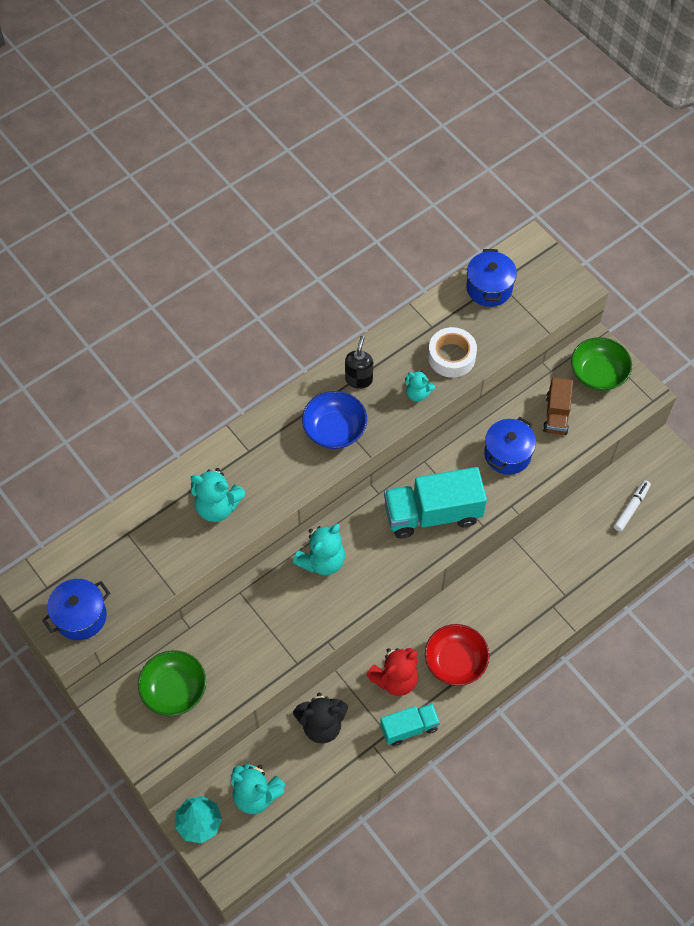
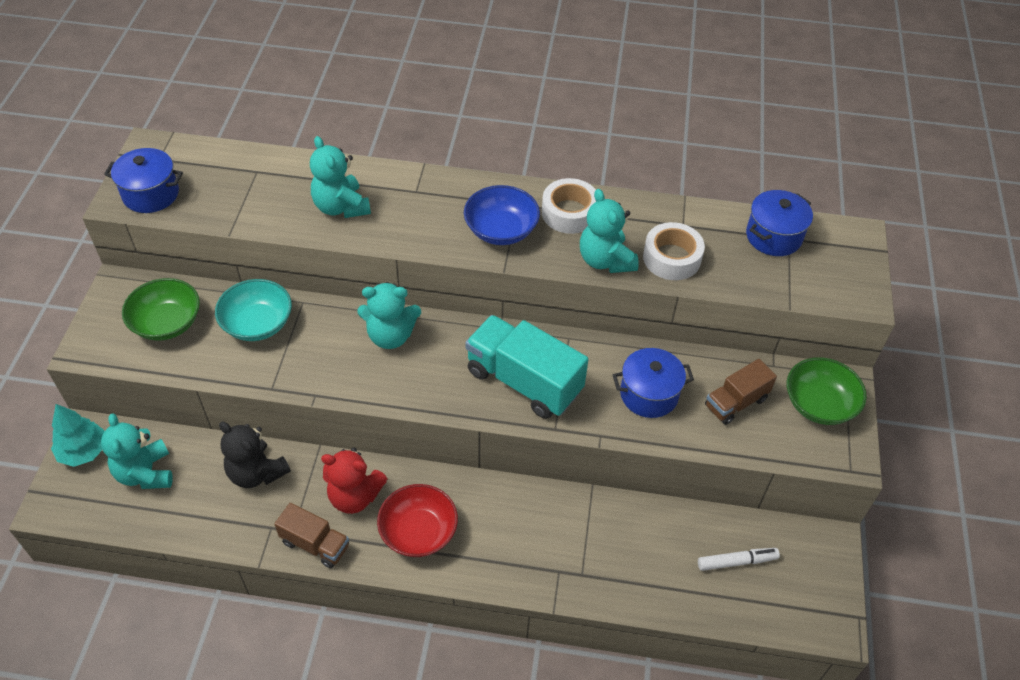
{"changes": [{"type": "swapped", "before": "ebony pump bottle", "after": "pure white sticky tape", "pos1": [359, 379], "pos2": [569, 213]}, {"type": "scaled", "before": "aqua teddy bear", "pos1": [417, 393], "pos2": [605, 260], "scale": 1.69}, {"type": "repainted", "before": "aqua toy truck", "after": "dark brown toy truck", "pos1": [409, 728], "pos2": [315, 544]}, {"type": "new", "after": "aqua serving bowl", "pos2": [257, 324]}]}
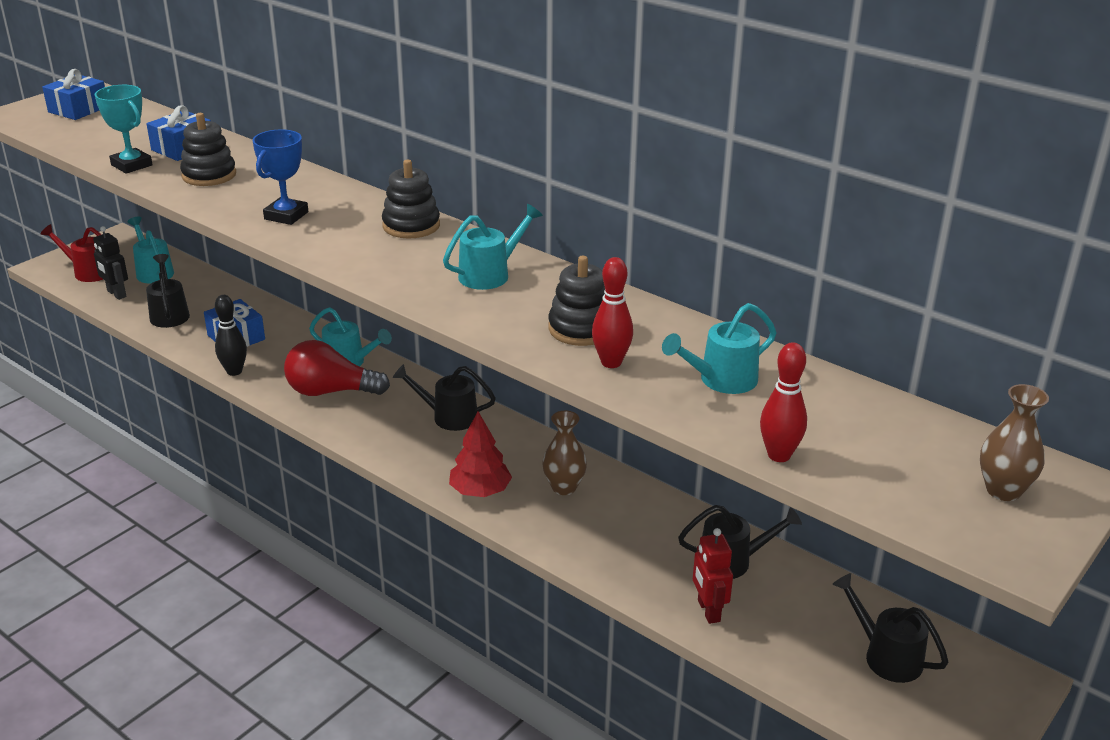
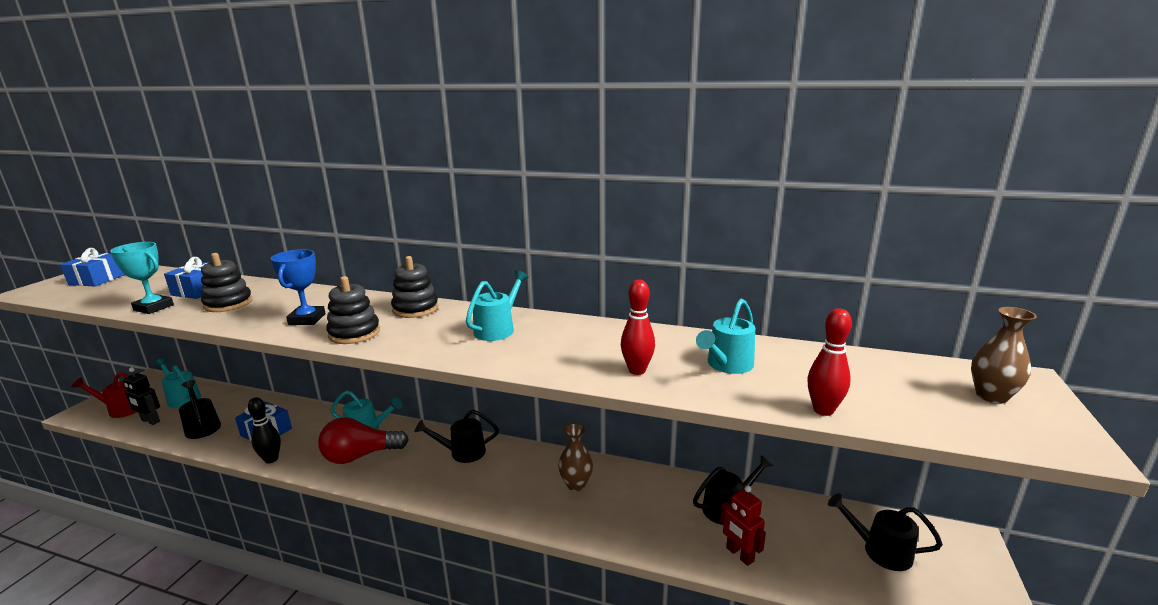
{"changes": [{"type": "shifted", "before": "ebony ring stacker", "pos1": [581, 329], "pos2": [354, 333]}, {"type": "gone", "before": "crimson toy tree", "pos1": [480, 491]}]}
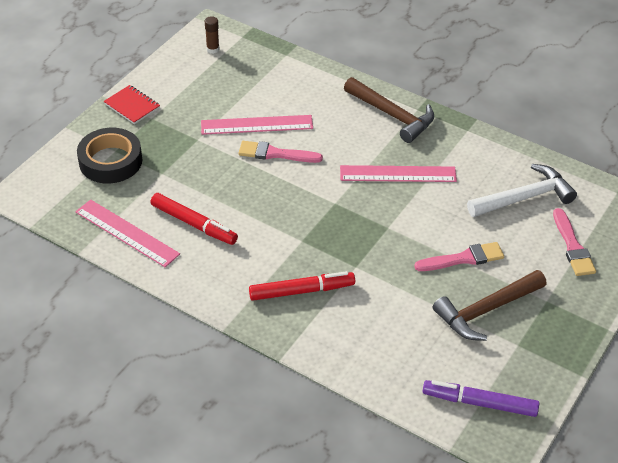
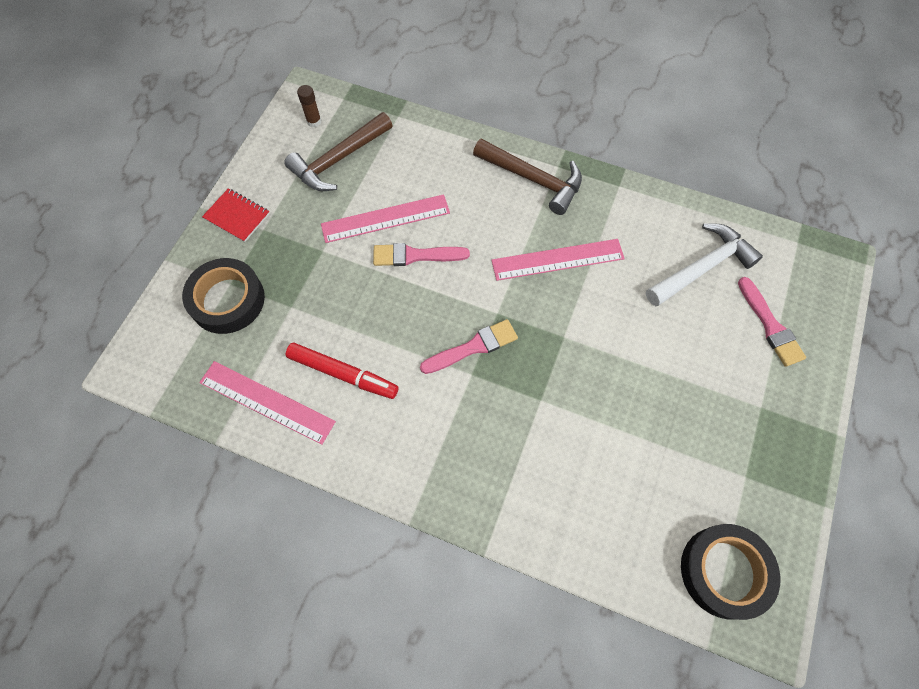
{"changes": [{"type": "shifted", "before": "rose-pink brush", "pos1": [463, 258], "pos2": [473, 347]}, {"type": "shifted", "before": "dark brown claw hammer", "pos1": [486, 310], "pos2": [339, 159]}, {"type": "gone", "before": "crimson marker", "pos1": [301, 291]}, {"type": "swapped", "before": "royal purple marker", "after": "ebony sticky tape", "pos1": [479, 403], "pos2": [724, 572]}]}
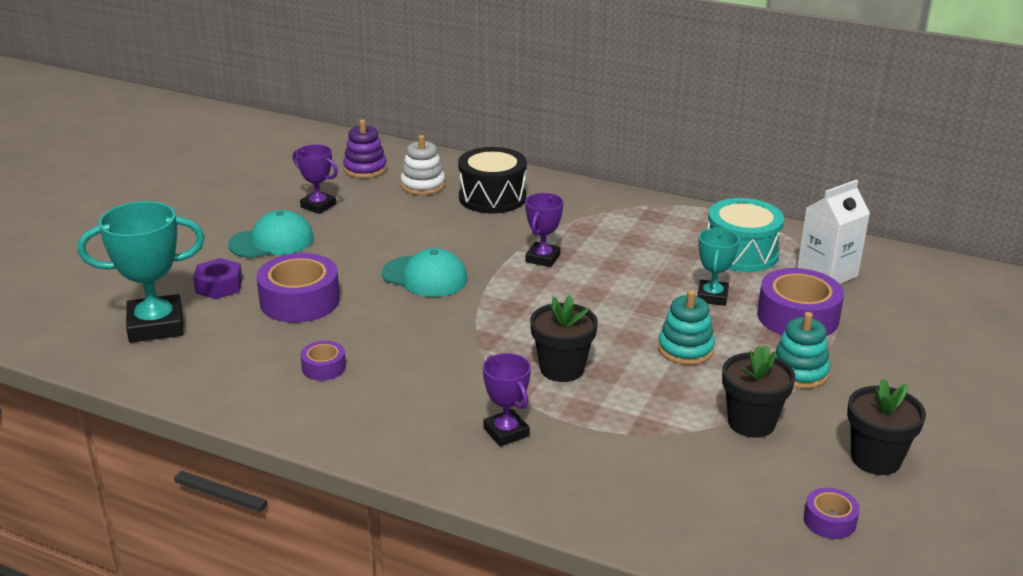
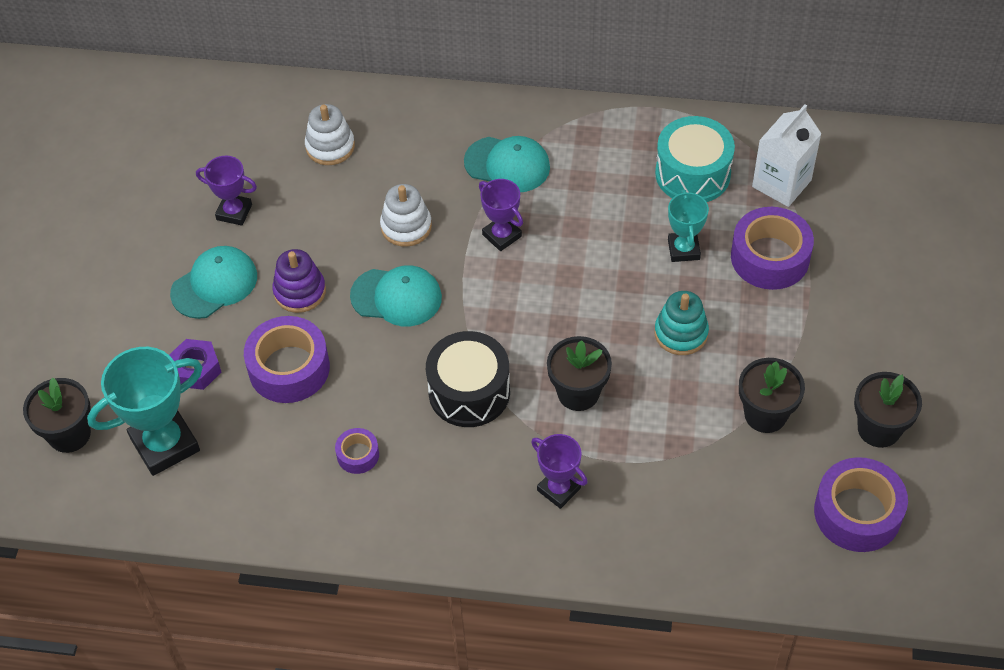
{"changes": [{"type": "shifted", "before": "royal purple ring stacker", "pos1": [365, 169], "pos2": [300, 291]}, {"type": "shifted", "before": "ebony drum", "pos1": [492, 197], "pos2": [469, 392]}, {"type": "rotated", "before": "royal purple award cup", "pos1": [542, 258], "pos2": [502, 235], "turn": -45}, {"type": "gone", "before": "aqua ring stacker", "pos1": [799, 372]}, {"type": "scaled", "before": "royal purple sticky tape", "pos1": [829, 521], "pos2": [857, 512], "scale": 1.98}, {"type": "new", "after": "aqua baseball cap", "pos2": [507, 165]}, {"type": "new", "after": "pure white ring stacker", "pos2": [406, 226]}, {"type": "new", "after": "ebony plant pot", "pos2": [69, 434]}]}
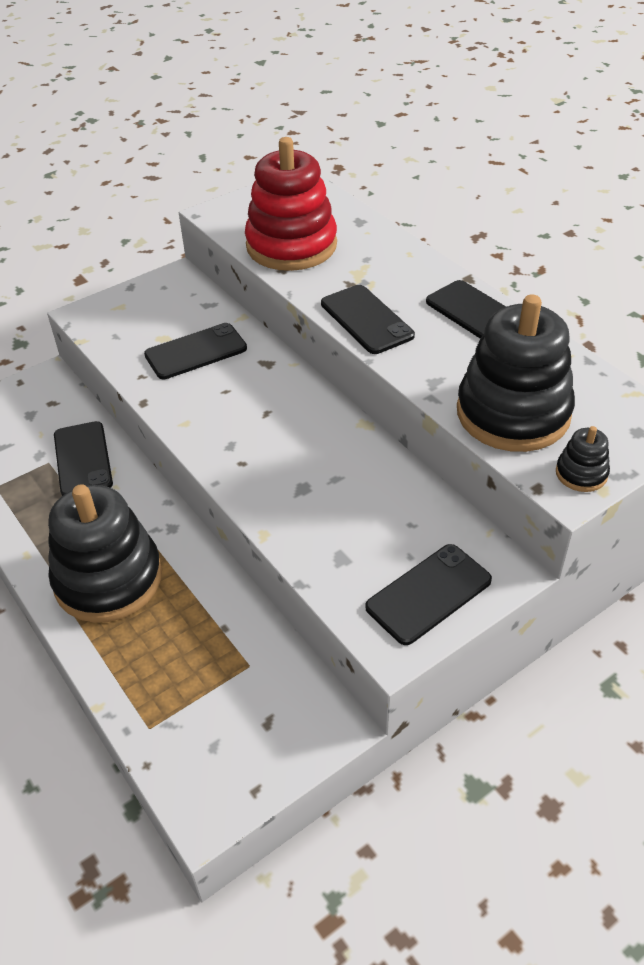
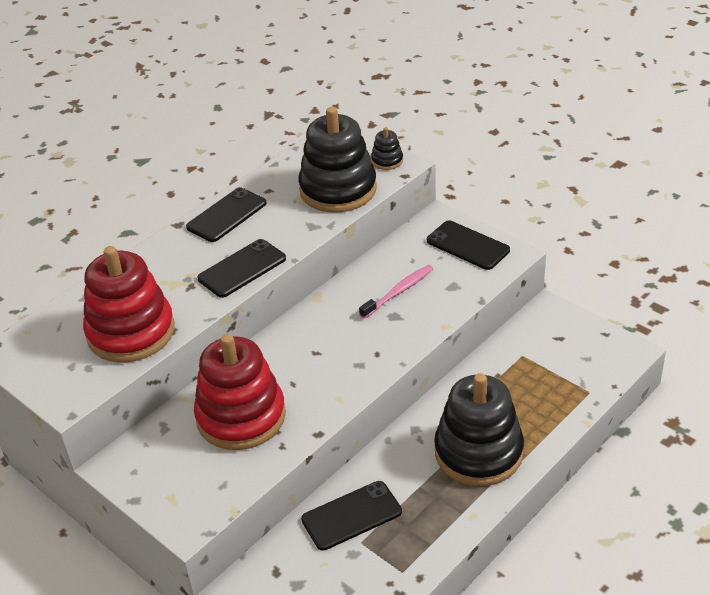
{"changes": [{"type": "swapped", "before": "ebony phone", "after": "crimson ring stacker", "pos1": [196, 352], "pos2": [241, 417]}, {"type": "new", "after": "rose-pink dental brush", "pos2": [398, 292]}]}
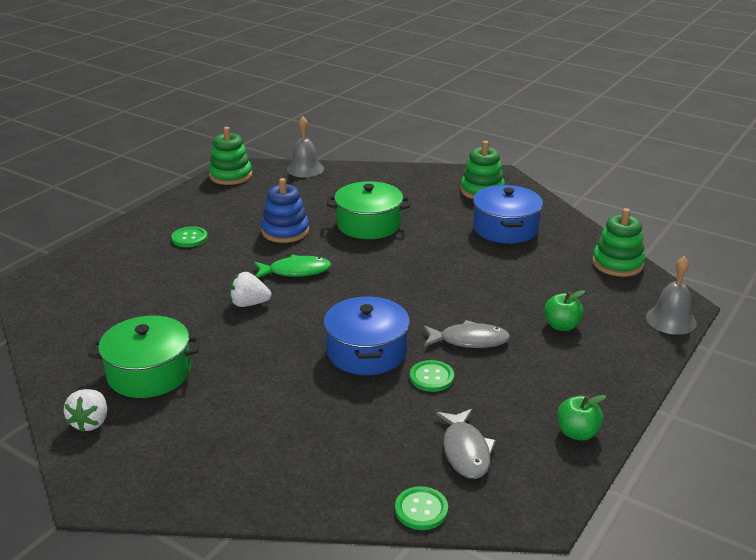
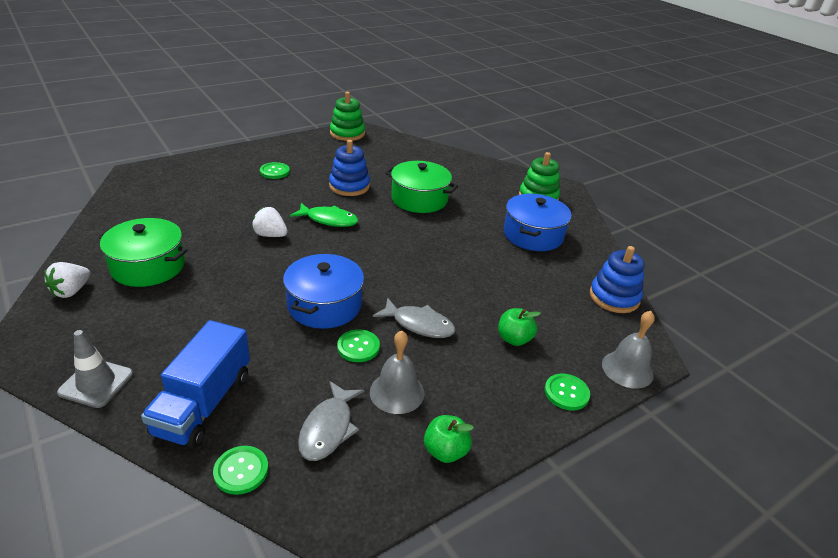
{"changes": [{"type": "shifted", "before": "ash-grey school bell", "pos1": [305, 169], "pos2": [397, 392]}, {"type": "repainted", "before": "emerald ring stacker", "after": "cobalt ring stacker", "pos1": [617, 264], "pos2": [614, 297]}, {"type": "new", "after": "cobalt toy truck", "pos2": [203, 404]}, {"type": "new", "after": "ash-grey safety cone", "pos2": [96, 383]}, {"type": "new", "after": "emerald shirt button", "pos2": [566, 393]}]}
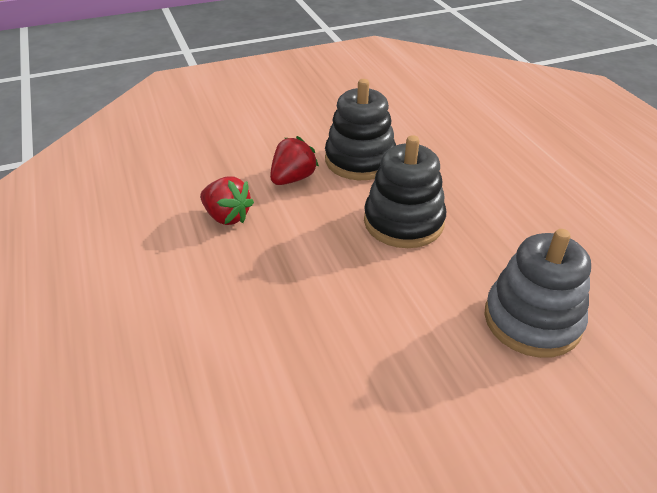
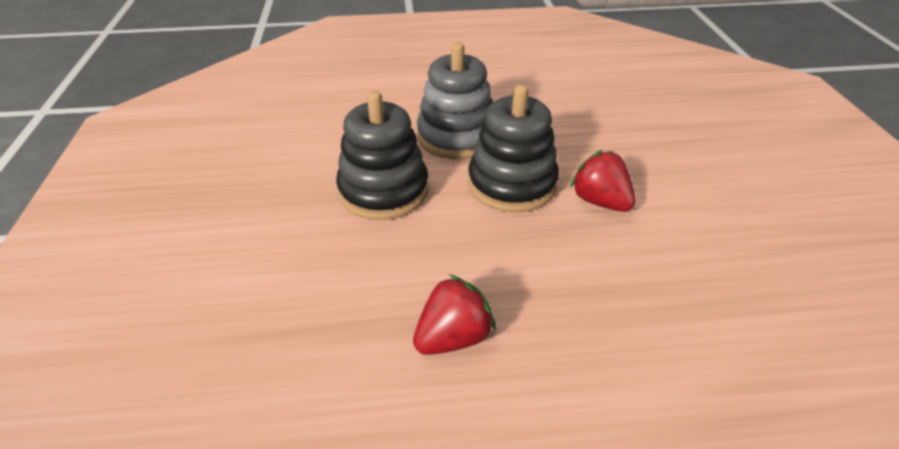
{"changes": [{"type": "shifted", "before": "crimson toy strawberry", "pos1": [293, 179], "pos2": [600, 202]}, {"type": "shifted", "before": "ash-grey ring stacker", "pos1": [532, 320], "pos2": [456, 136]}]}
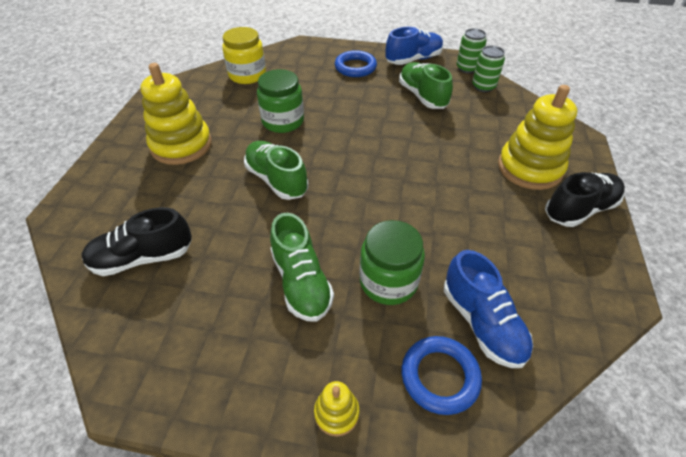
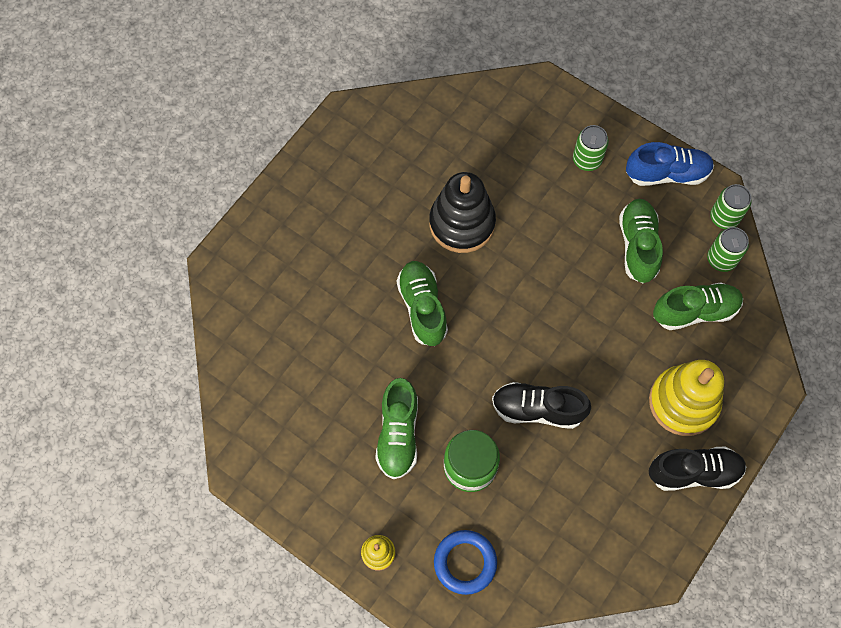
{"changes": [{"type": "gone", "before": "golden jar", "pos1": [247, 75]}, {"type": "swapped", "before": "cobalt ring", "after": "emerald soda can", "pos1": [355, 67], "pos2": [587, 160]}, {"type": "gone", "before": "golden ring stacker", "pos1": [181, 145]}, {"type": "swapped", "before": "emerald jar", "after": "ebony ring stacker", "pos1": [283, 121], "pos2": [462, 223]}, {"type": "shifted", "before": "ebony sneaker", "pos1": [143, 257], "pos2": [537, 409]}, {"type": "gone", "before": "cobalt sneaker", "pos1": [482, 322]}, {"type": "new", "after": "emerald sneaker", "pos2": [695, 311]}]}
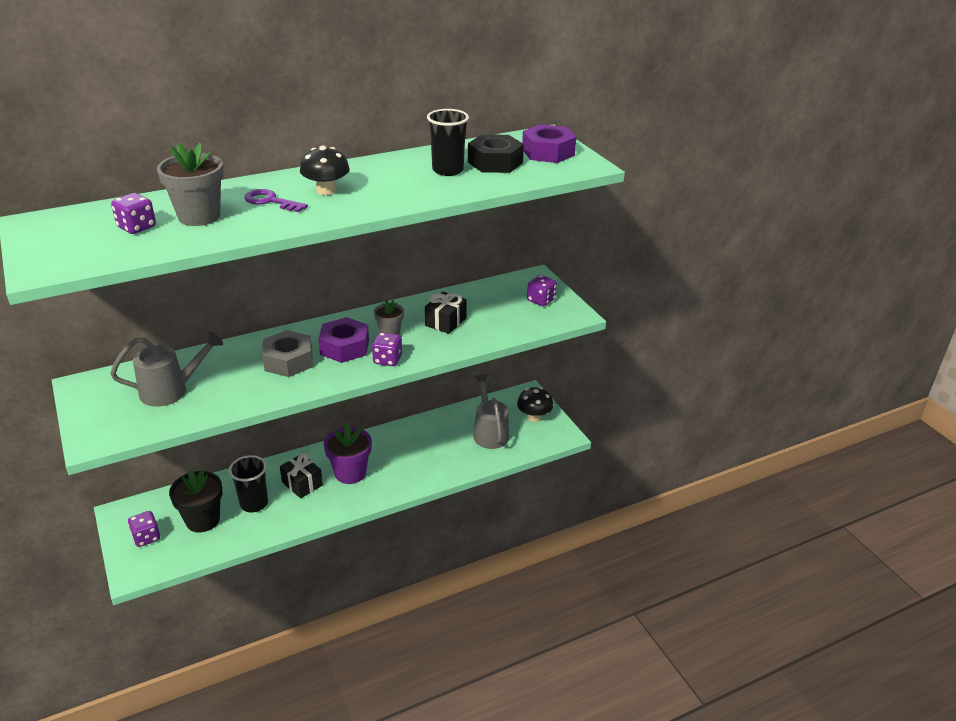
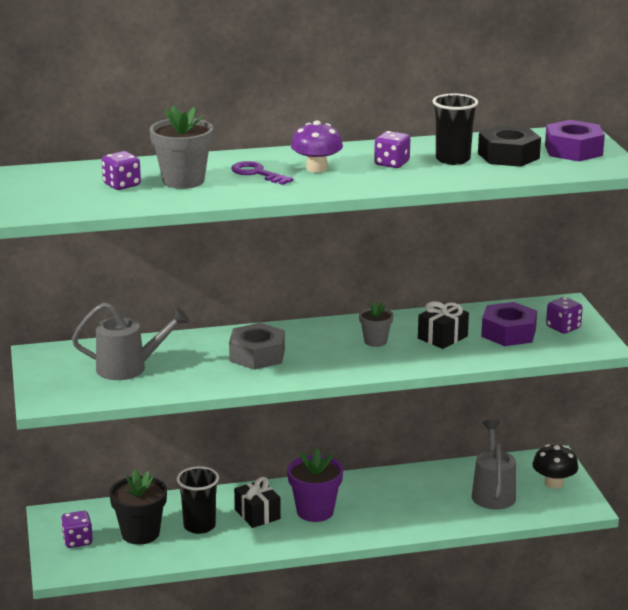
{"changes": [{"type": "repainted", "before": "ebony fungus", "after": "royal purple fungus", "pos1": [326, 190], "pos2": [316, 168]}, {"type": "shifted", "before": "royal purple hex nut", "pos1": [344, 347], "pos2": [508, 333]}, {"type": "shifted", "before": "royal purple die", "pos1": [387, 360], "pos2": [392, 164]}]}
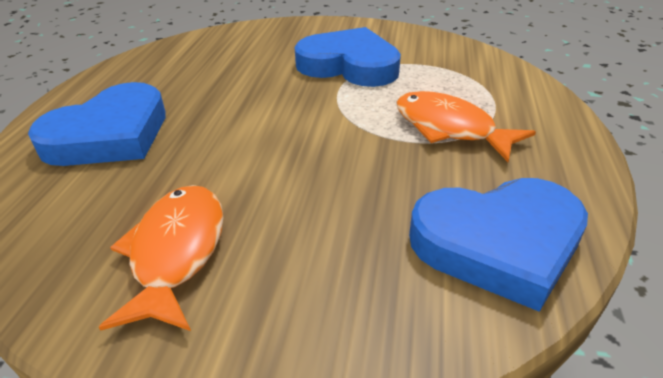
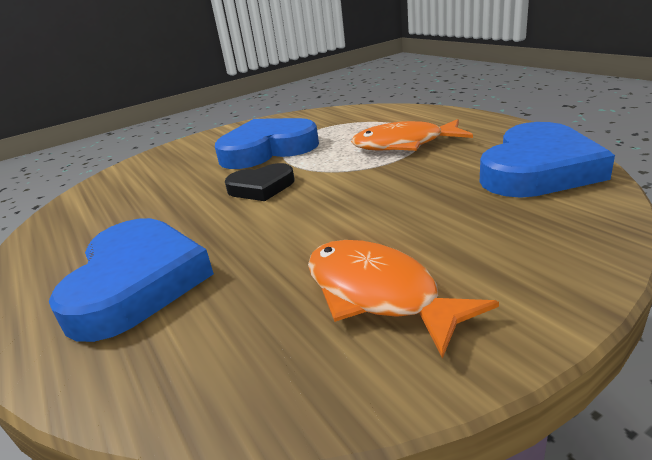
{"changes": [{"type": "new", "after": "ebony love heart", "pos2": [261, 187]}]}
